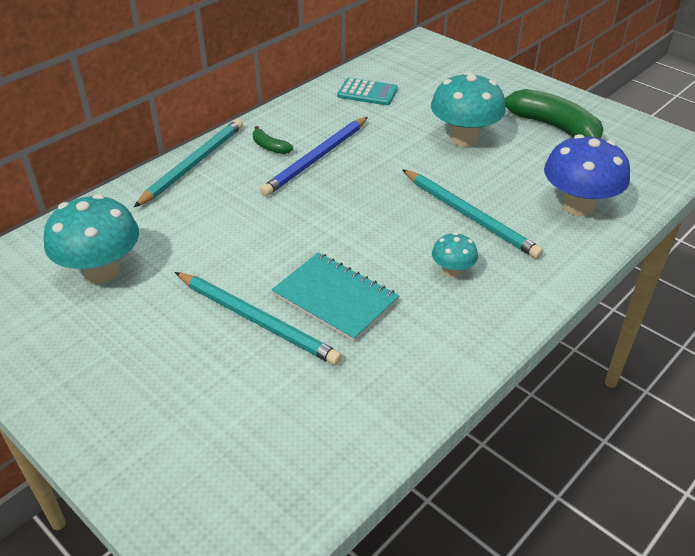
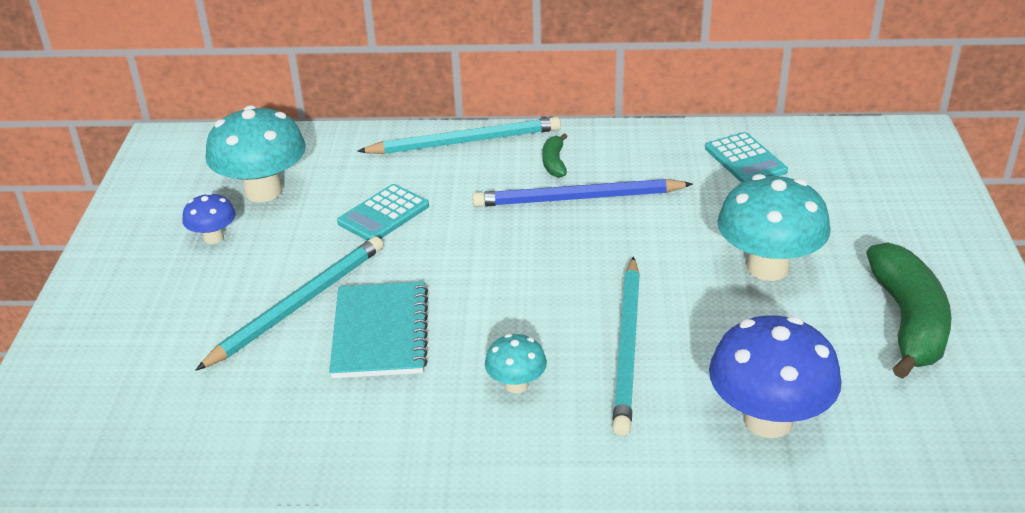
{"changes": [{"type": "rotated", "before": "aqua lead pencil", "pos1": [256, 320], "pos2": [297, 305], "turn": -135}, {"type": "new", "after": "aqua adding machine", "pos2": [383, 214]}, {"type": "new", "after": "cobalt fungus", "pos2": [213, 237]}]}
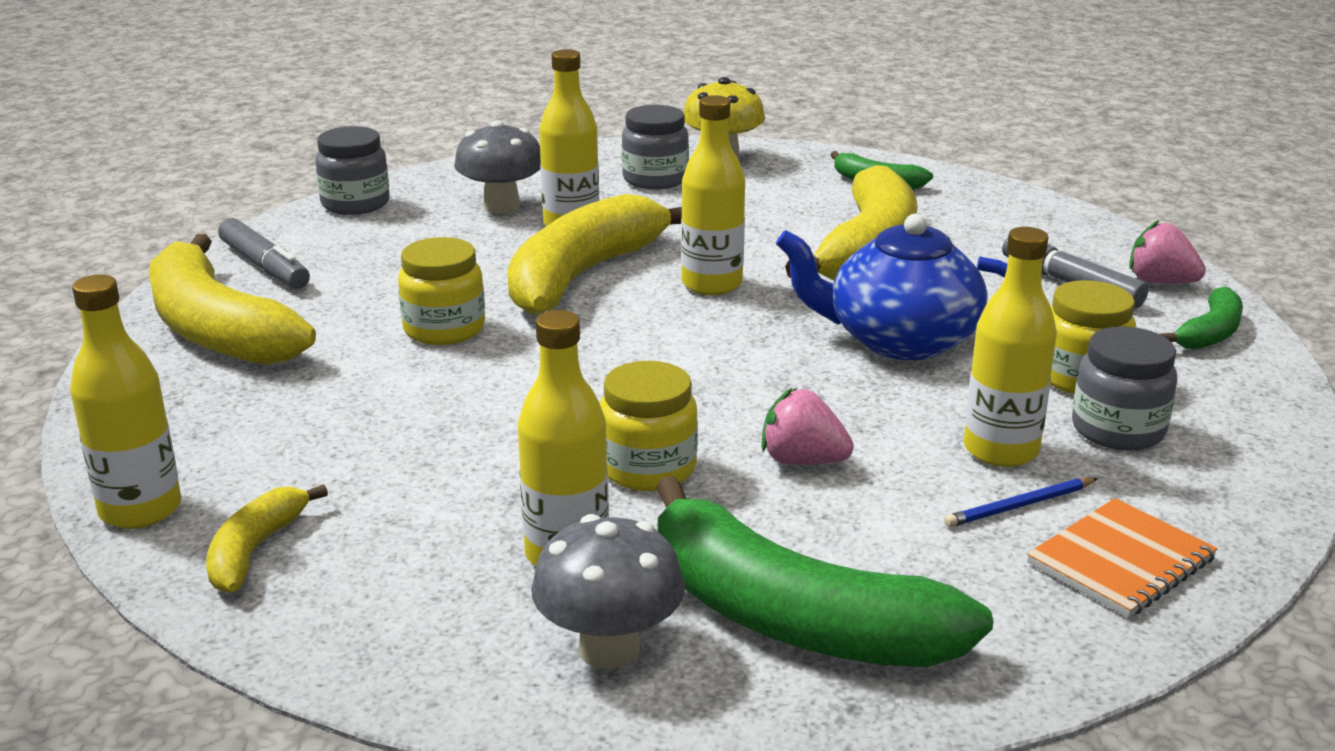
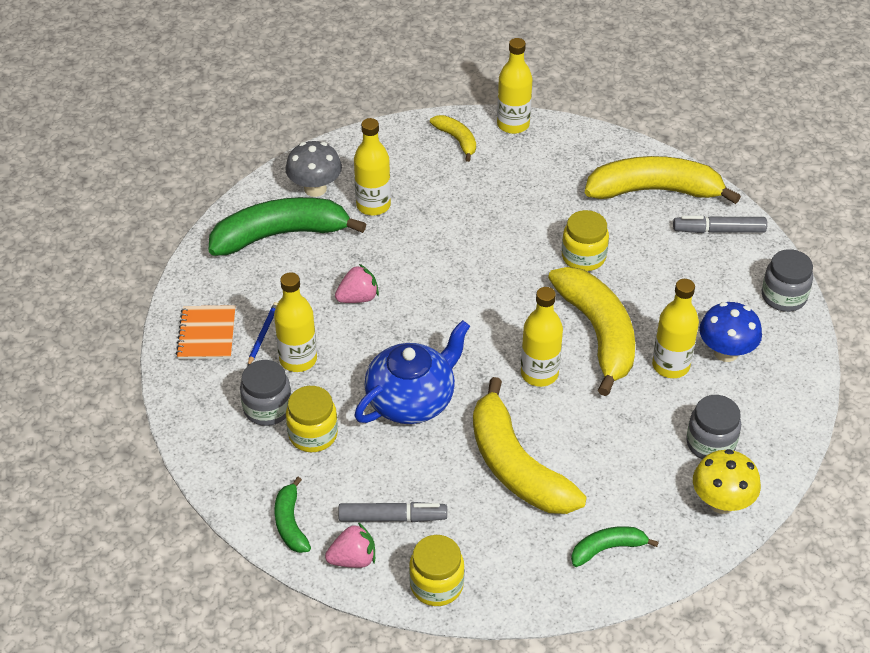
{"changes": [{"type": "repainted", "before": "ash-grey fungus", "after": "cobalt fungus", "pos1": [501, 206], "pos2": [726, 352]}, {"type": "shifted", "before": "golden jar", "pos1": [648, 468], "pos2": [436, 585]}]}
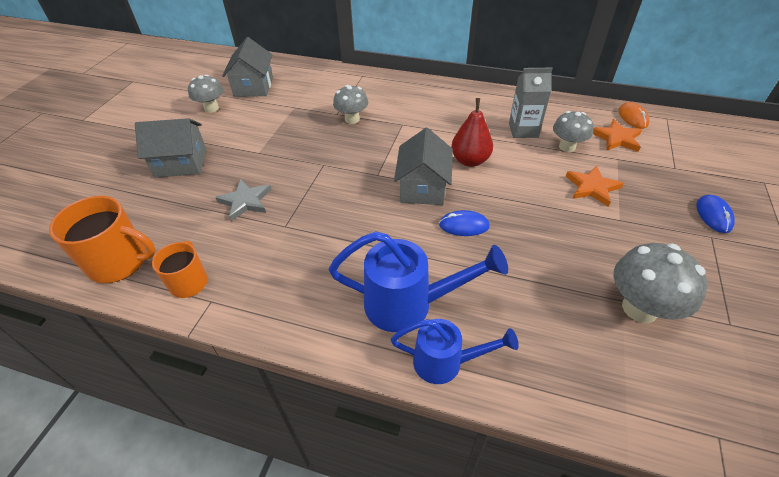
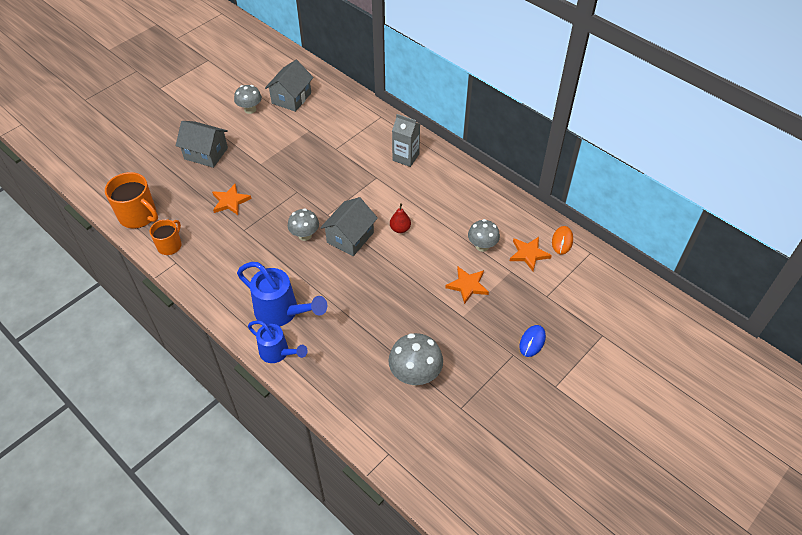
{"changes": [{"type": "shifted", "before": "ash-grey carton", "pos1": [523, 130], "pos2": [405, 157]}, {"type": "shifted", "before": "ash-grey fungus", "pos1": [352, 119], "pos2": [305, 235]}, {"type": "scaled", "before": "crimson pear fruit", "pos1": [470, 160], "pos2": [400, 229], "scale": 0.65}, {"type": "repainted", "before": "ash-grey star", "after": "orange star", "pos1": [245, 201], "pos2": [230, 201]}, {"type": "gone", "before": "cobalt PC mouse", "pos1": [464, 225]}]}
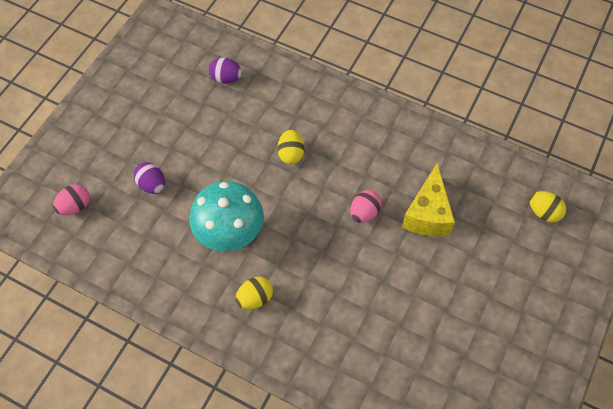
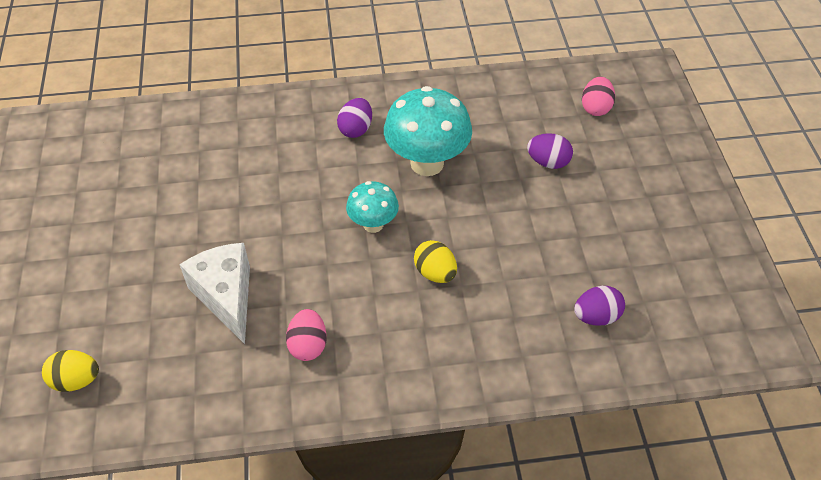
{"changes": [{"type": "repainted", "before": "golden piece of cheese", "after": "pure white piece of cheese", "pos1": [427, 214], "pos2": [226, 297]}, {"type": "shifted", "before": "rose-pink egg shape", "pos1": [364, 213], "pos2": [308, 345]}, {"type": "repainted", "before": "golden egg shape", "after": "royal purple egg shape", "pos1": [255, 298], "pos2": [356, 129]}, {"type": "new", "after": "aqua fungus", "pos2": [373, 224]}]}
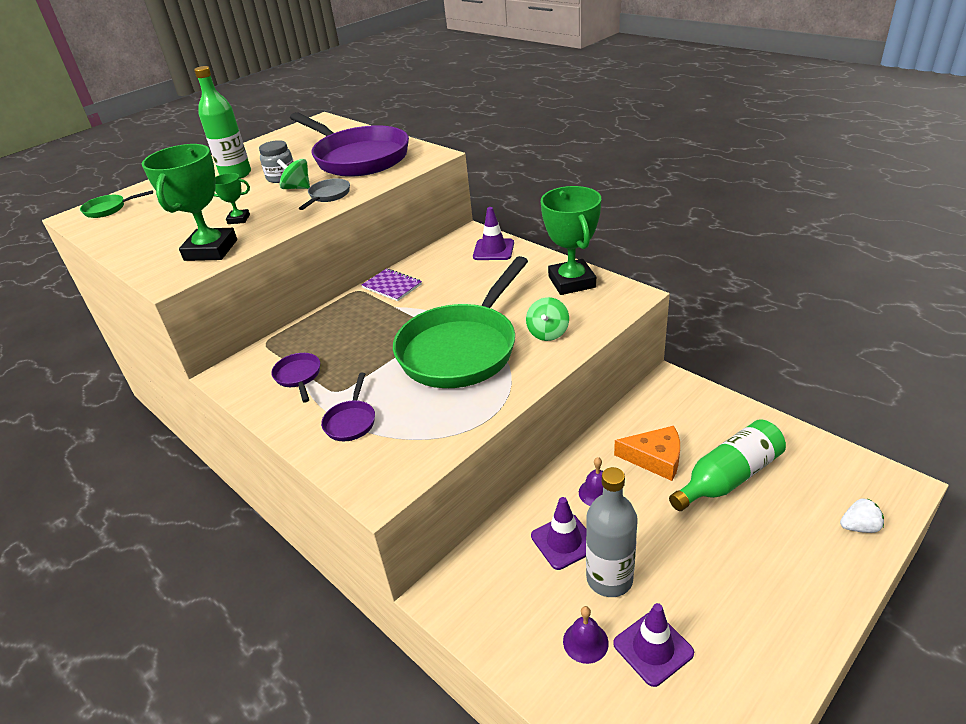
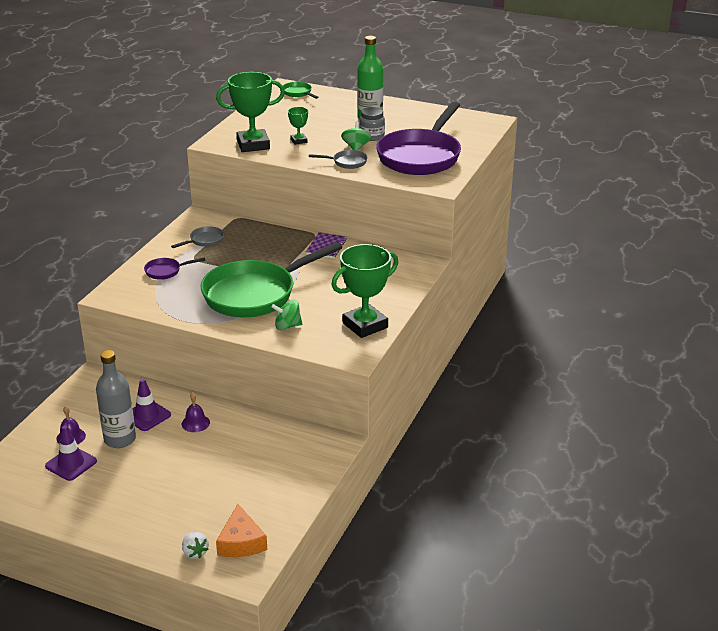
{"changes": [{"type": "gone", "before": "royal purple safety cone", "pos1": [493, 250]}, {"type": "rotated", "before": "emerald skillet", "pos1": [462, 348], "pos2": [255, 294], "turn": -45}, {"type": "repainted", "before": "royal purple skillet", "after": "ash-grey skillet", "pos1": [298, 376], "pos2": [204, 241]}, {"type": "gone", "before": "emerald flask", "pos1": [728, 478]}, {"type": "shifted", "before": "orange piece of cheese", "pos1": [655, 458], "pos2": [241, 542]}]}
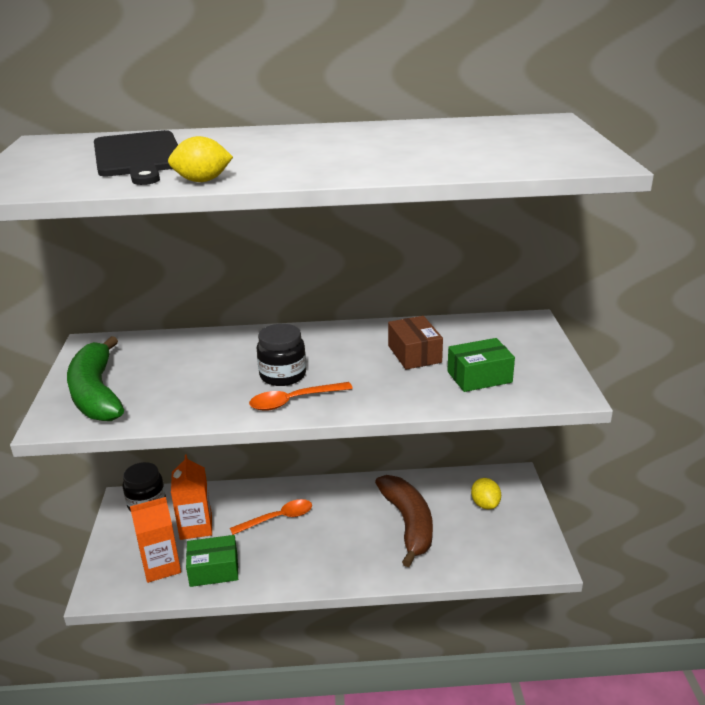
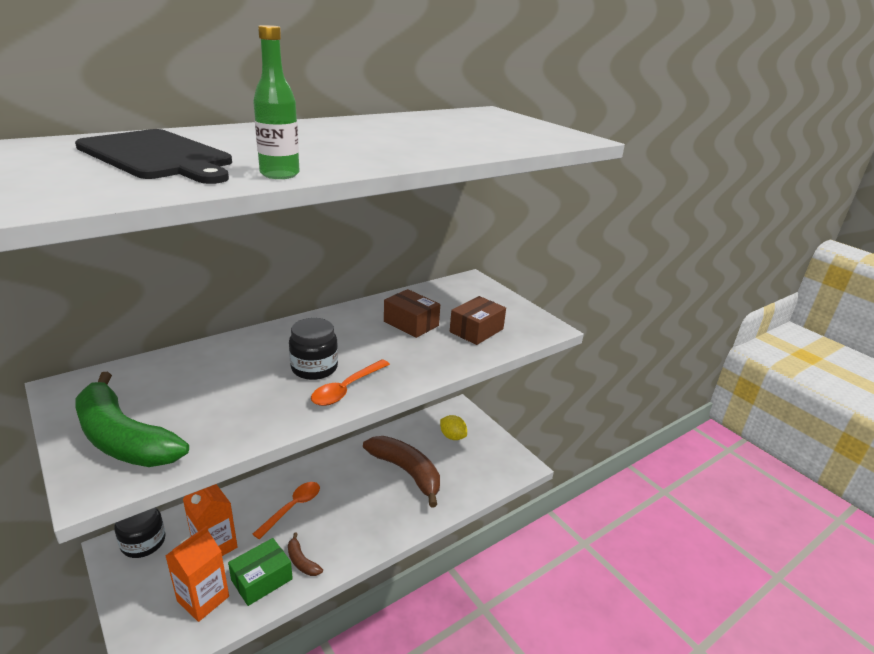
{"changes": [{"type": "swapped", "before": "golden lemon", "after": "emerald flask", "pos1": [202, 181], "pos2": [280, 174]}, {"type": "repainted", "before": "emerald box", "after": "dark brown box", "pos1": [479, 377], "pos2": [476, 330]}, {"type": "new", "after": "dark brown banana", "pos2": [301, 561]}]}
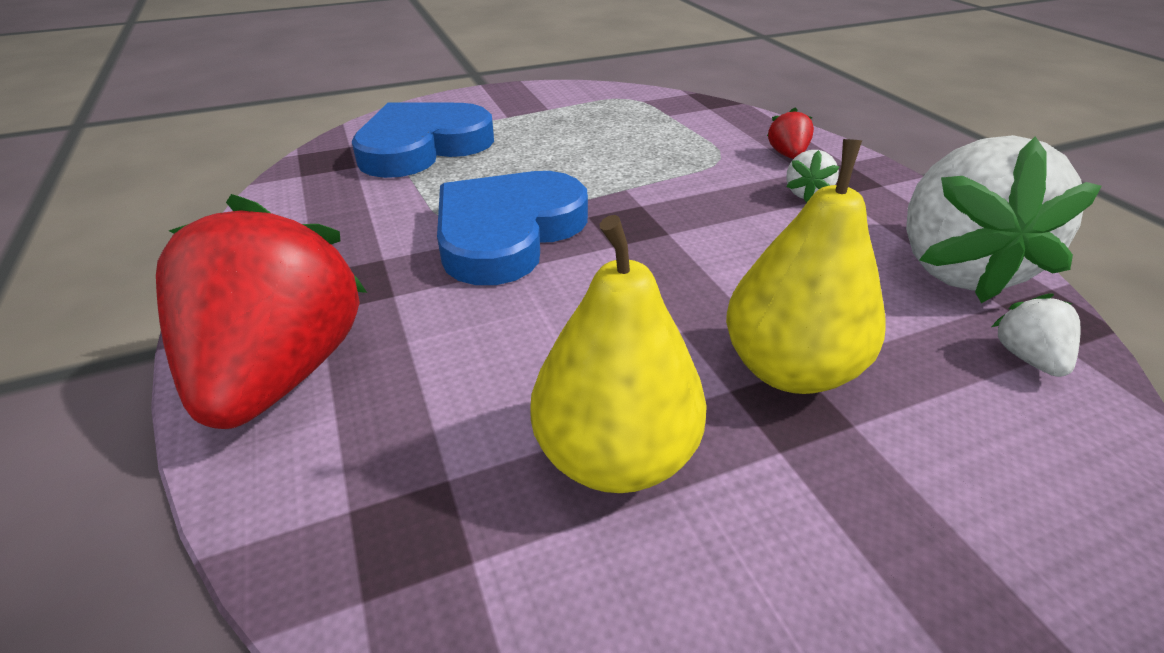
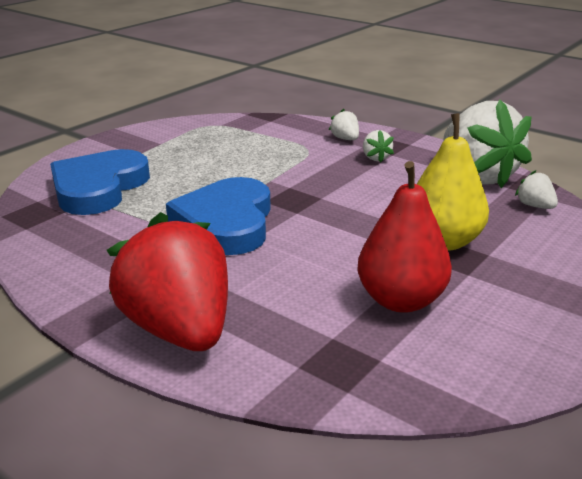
{"changes": [{"type": "repainted", "before": "crimson toy strawberry", "after": "pure white toy strawberry", "pos1": [787, 155], "pos2": [345, 139]}, {"type": "repainted", "before": "golden pear fruit", "after": "crimson pear fruit", "pos1": [615, 455], "pos2": [400, 300]}]}
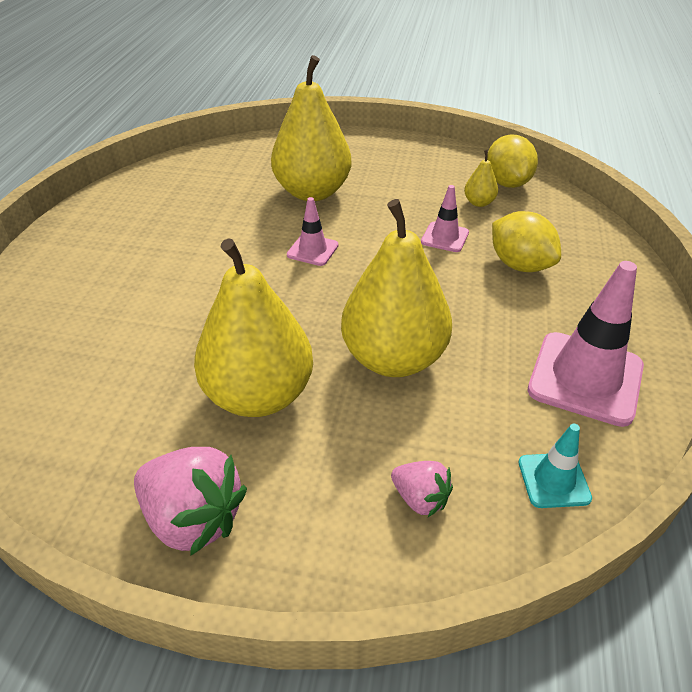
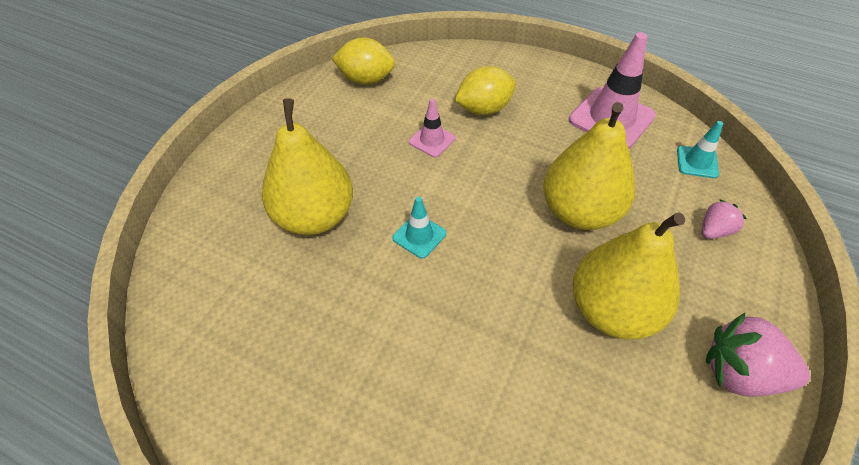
{"changes": [{"type": "gone", "before": "golden pear fruit", "pos1": [479, 203]}, {"type": "repainted", "before": "rose-pink safety cone", "after": "aqua safety cone", "pos1": [312, 250], "pos2": [419, 236]}, {"type": "rotated", "before": "rose-pink toy strawberry", "pos1": [193, 518], "pos2": [740, 373], "turn": -120}]}
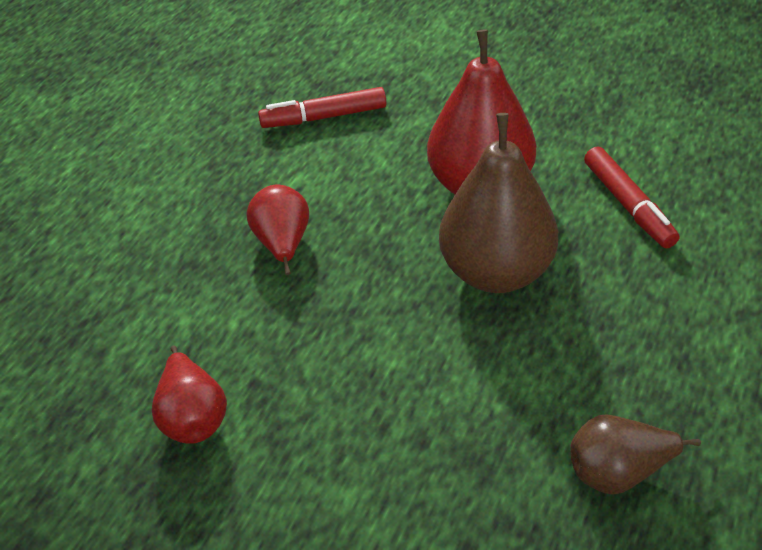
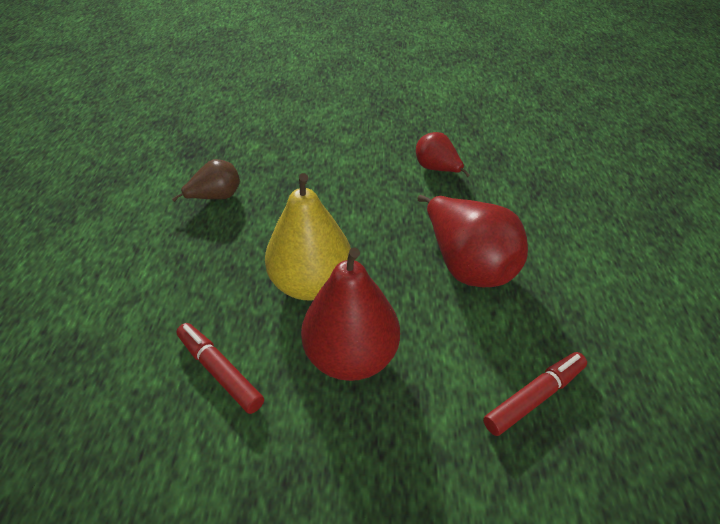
{"changes": [{"type": "repainted", "before": "dark brown pear fruit", "after": "golden pear fruit", "pos1": [496, 272], "pos2": [311, 284]}, {"type": "scaled", "before": "crimson pear fruit", "pos1": [282, 244], "pos2": [467, 265], "scale": 1.78}]}
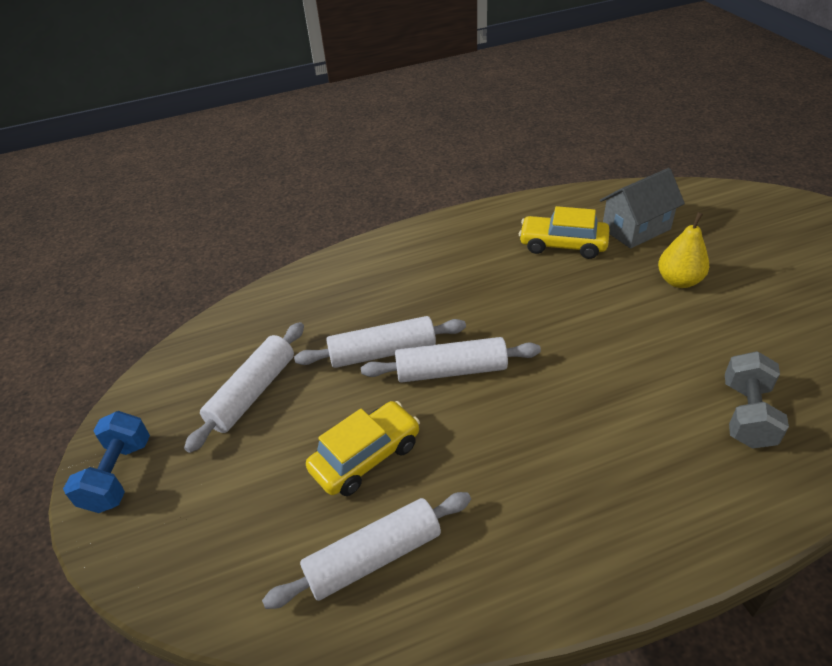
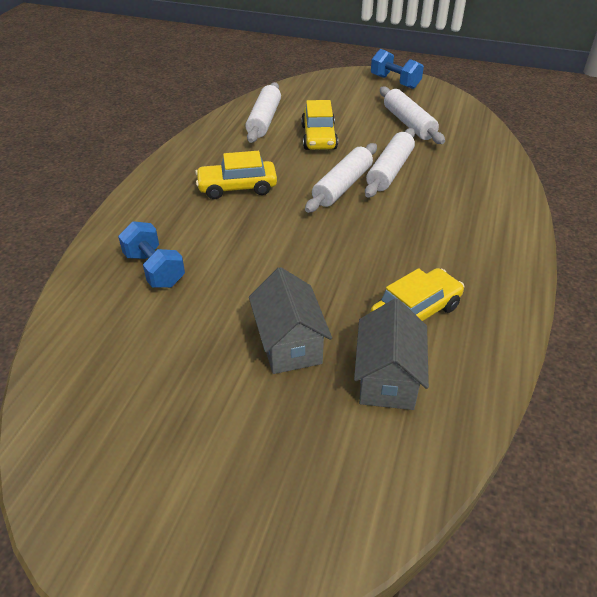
{"changes": [{"type": "swapped", "before": "golden pear fruit", "after": "ash-grey house", "pos1": [679, 281], "pos2": [289, 344]}, {"type": "repainted", "before": "ash-grey dumbbell", "after": "cobalt dumbbell", "pos1": [747, 415], "pos2": [154, 269]}, {"type": "new", "after": "golden car", "pos2": [237, 187]}]}
